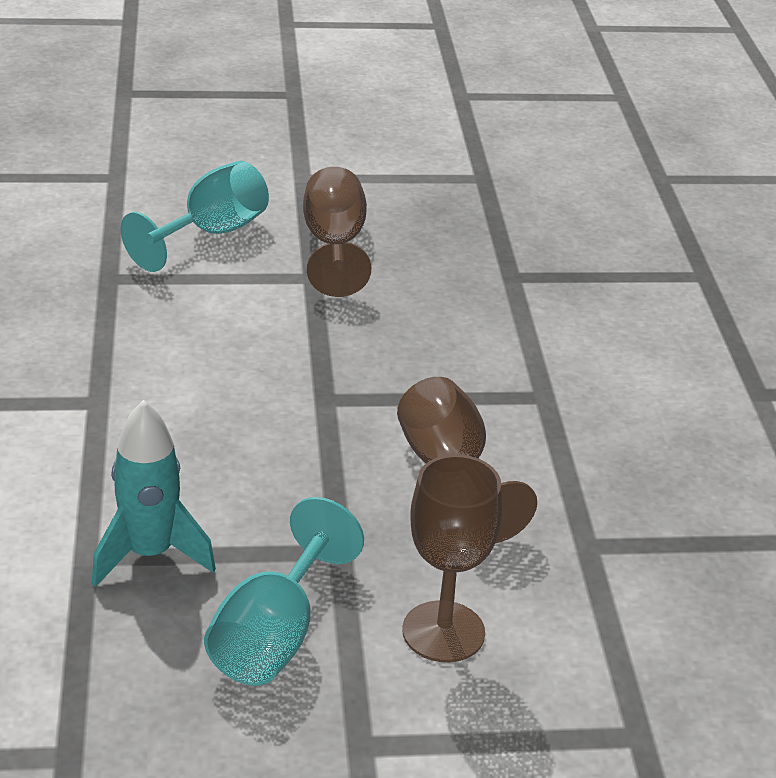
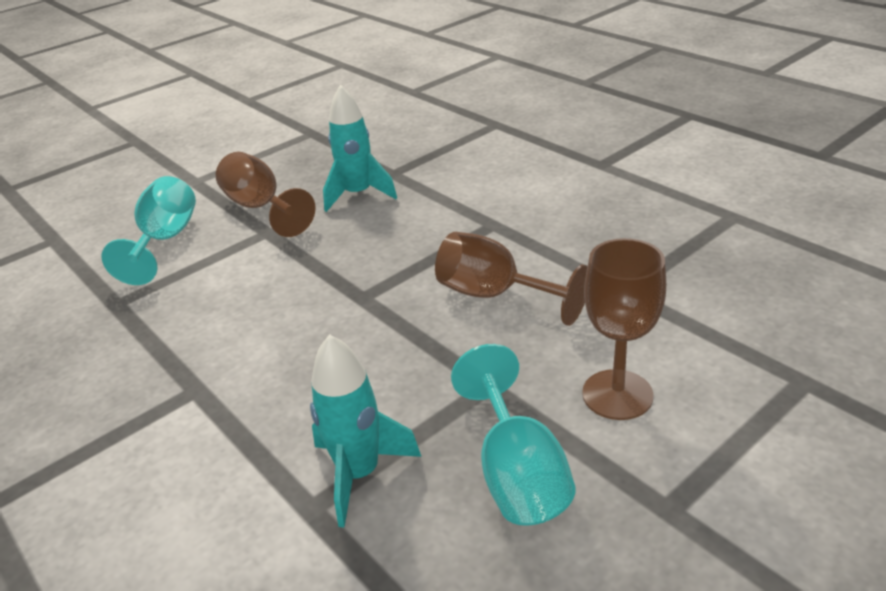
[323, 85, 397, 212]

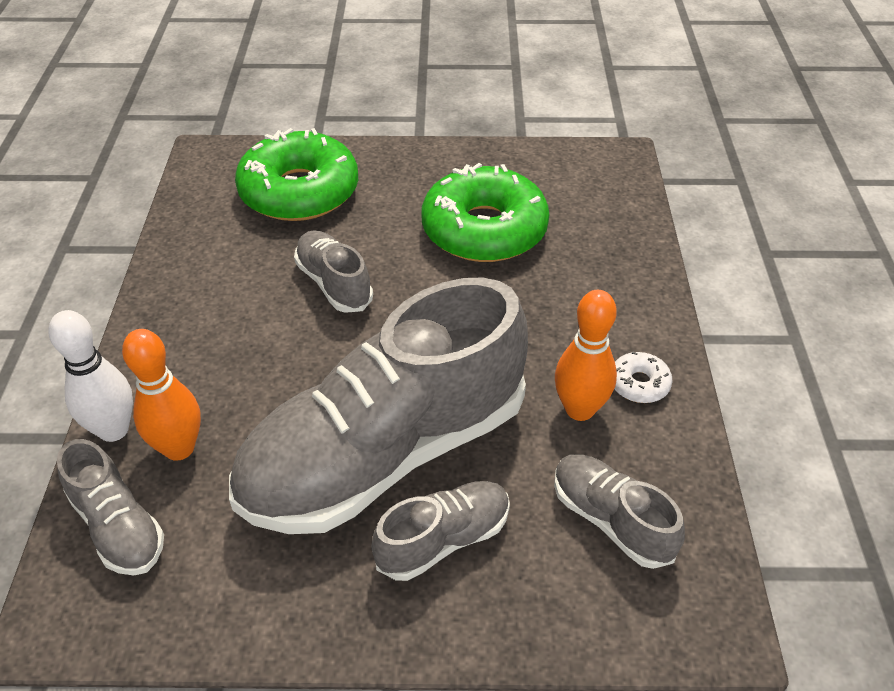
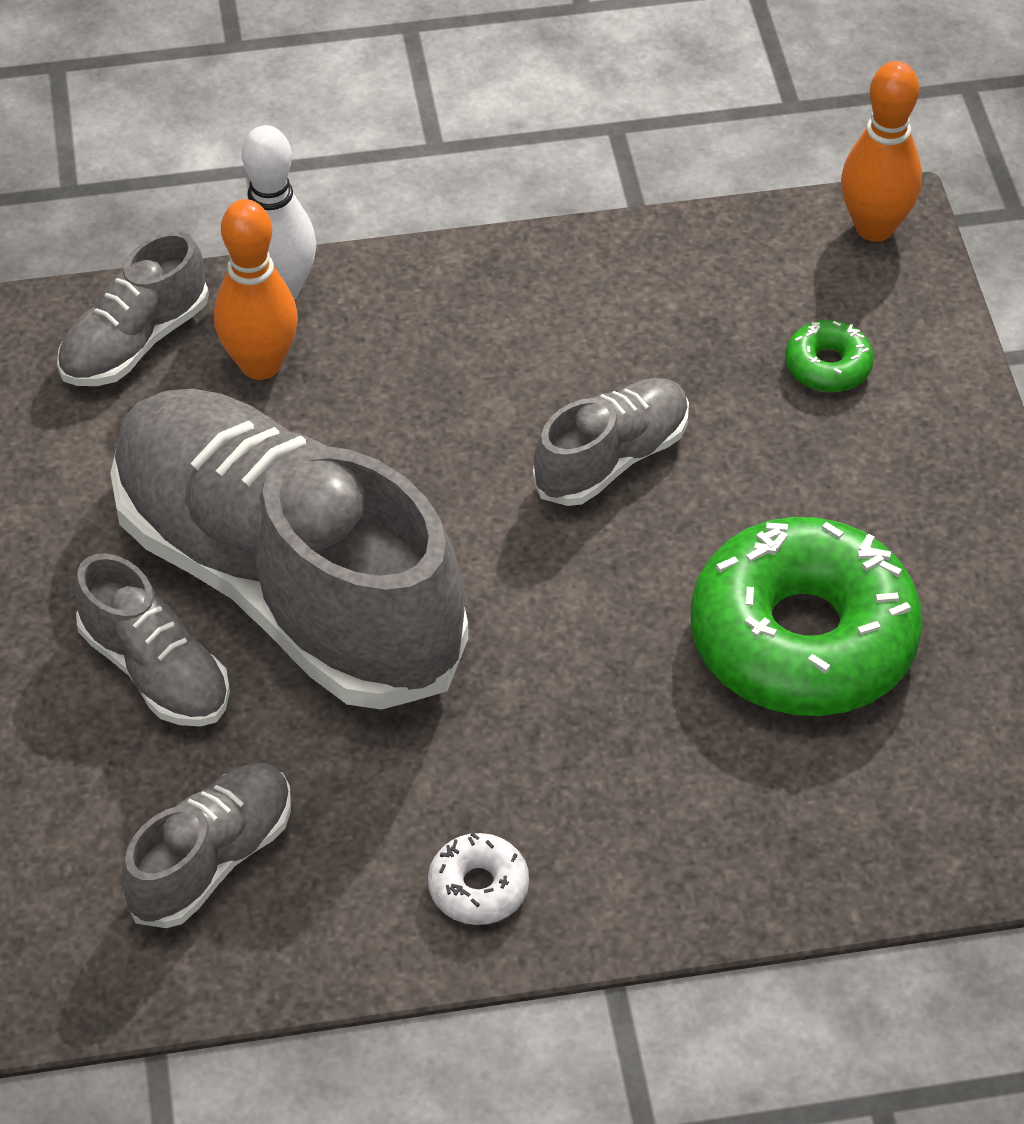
[785, 320, 874, 392]
[841, 61, 922, 242]

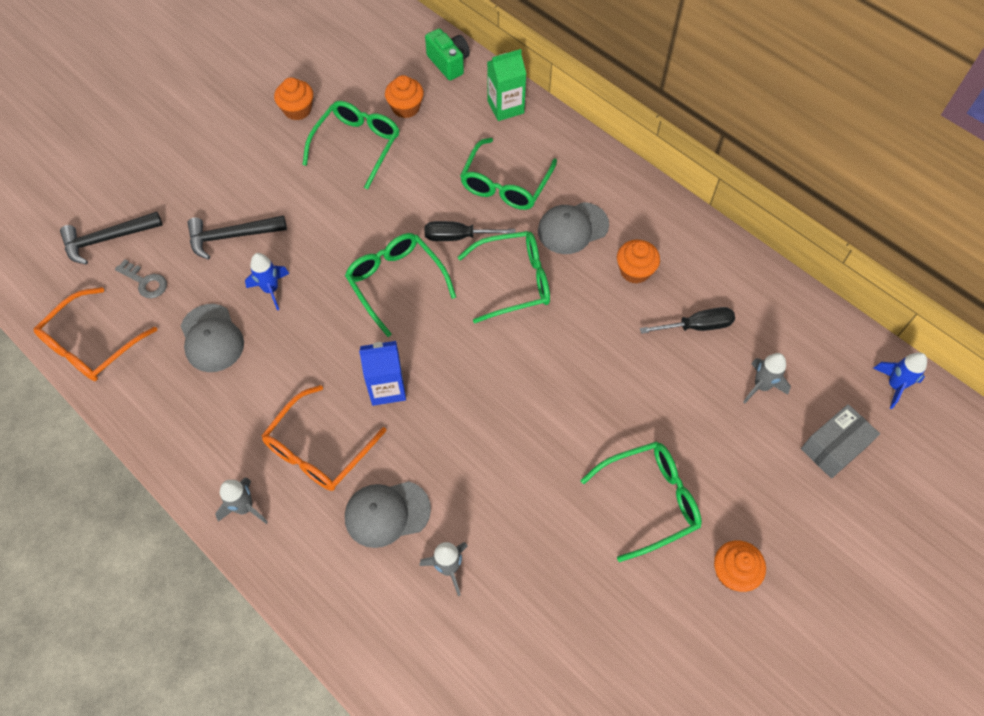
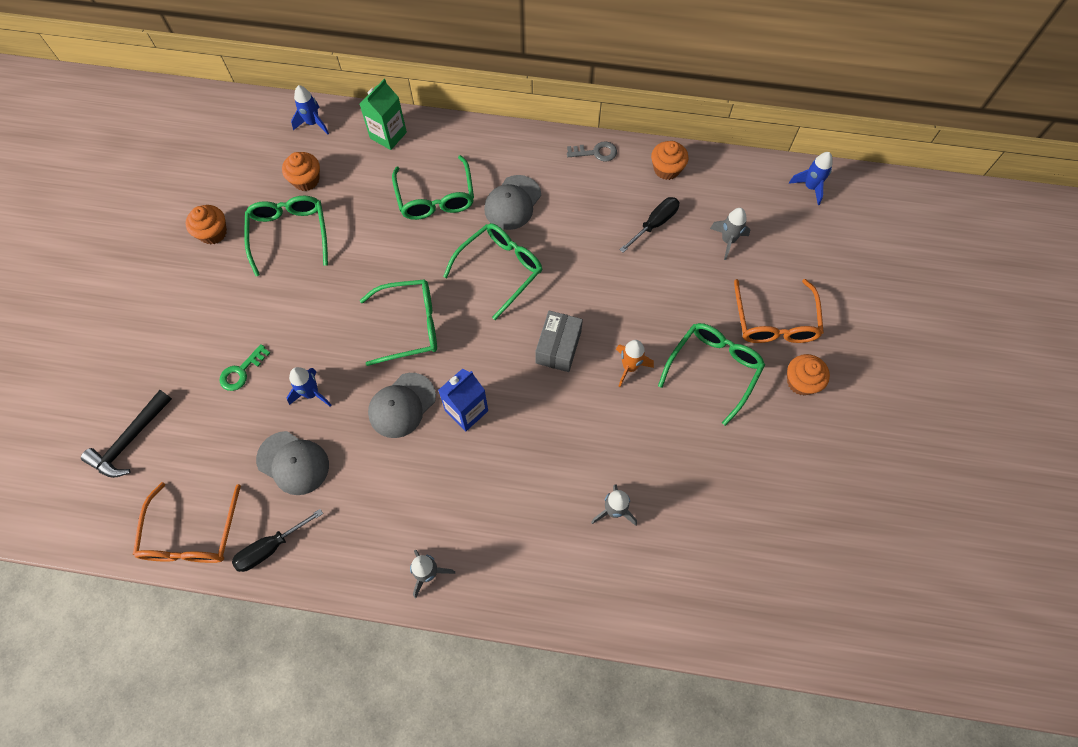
[291, 85, 329, 135]
[220, 344, 270, 391]
[232, 509, 323, 572]
[360, 279, 437, 366]
[651, 141, 688, 180]
[567, 141, 617, 162]
[734, 279, 824, 343]
[535, 310, 583, 372]
[368, 373, 436, 438]
[616, 340, 654, 387]

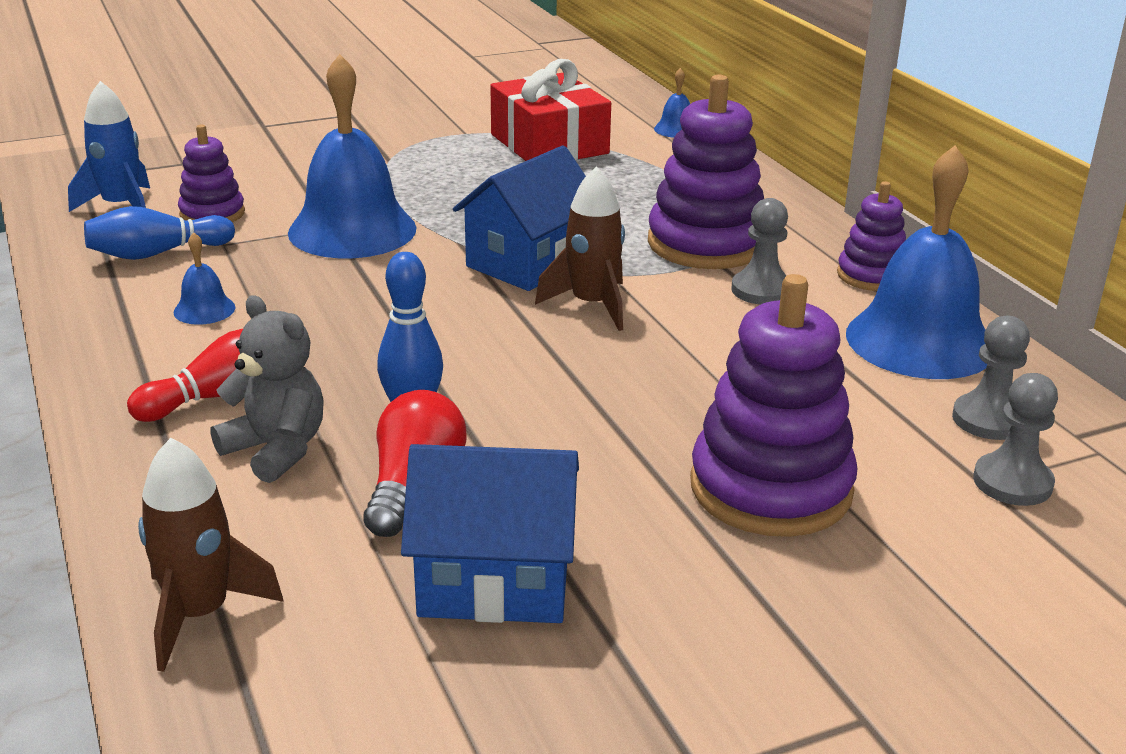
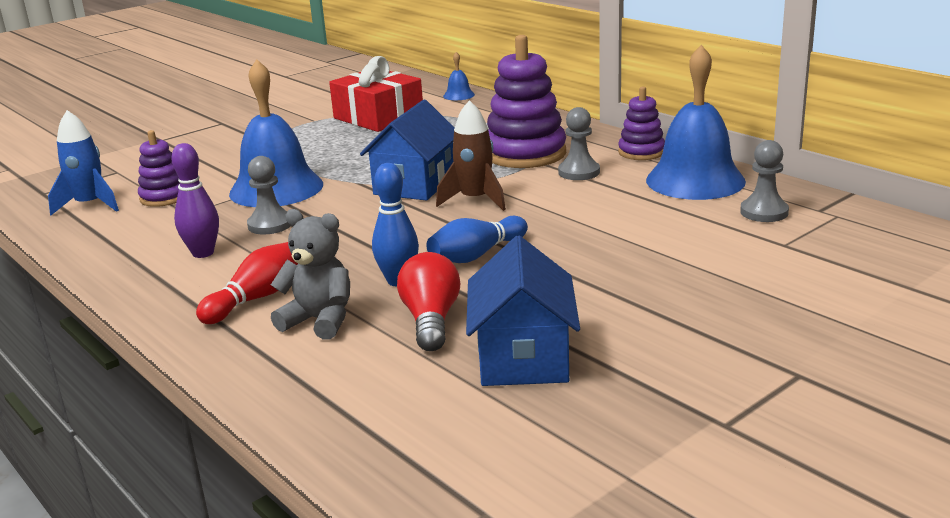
[426, 216, 528, 263]
[171, 143, 219, 258]
[690, 274, 858, 537] (first image)
[247, 156, 291, 235]
[138, 438, 284, 672] (first image)
[466, 236, 580, 386]

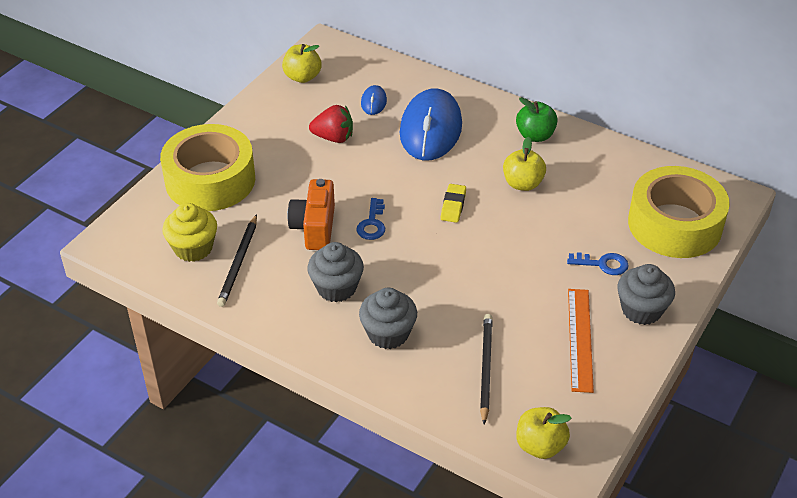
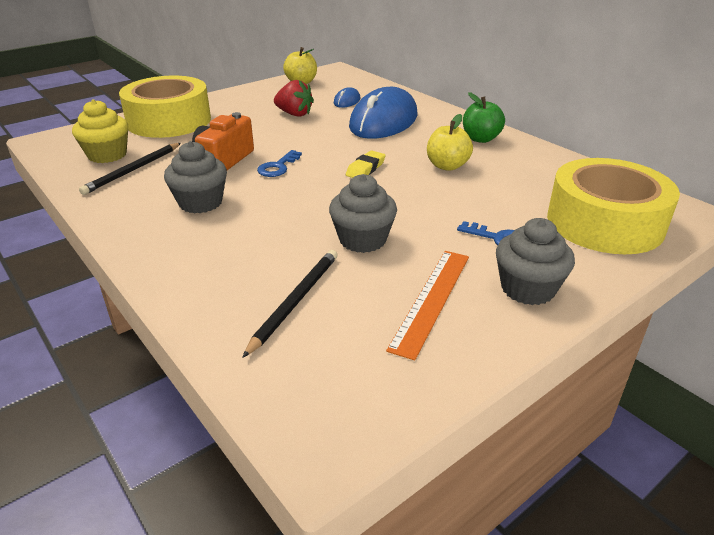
[329, 174, 397, 253]
[517, 407, 571, 459] (first image)

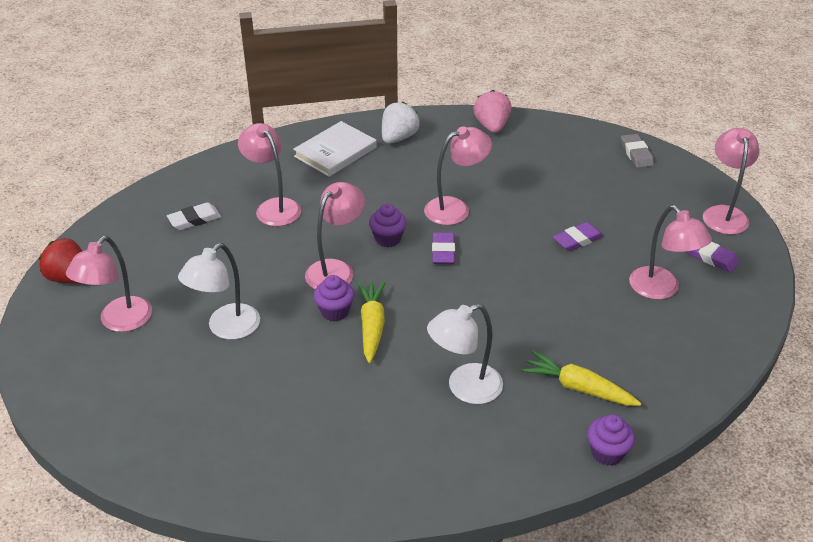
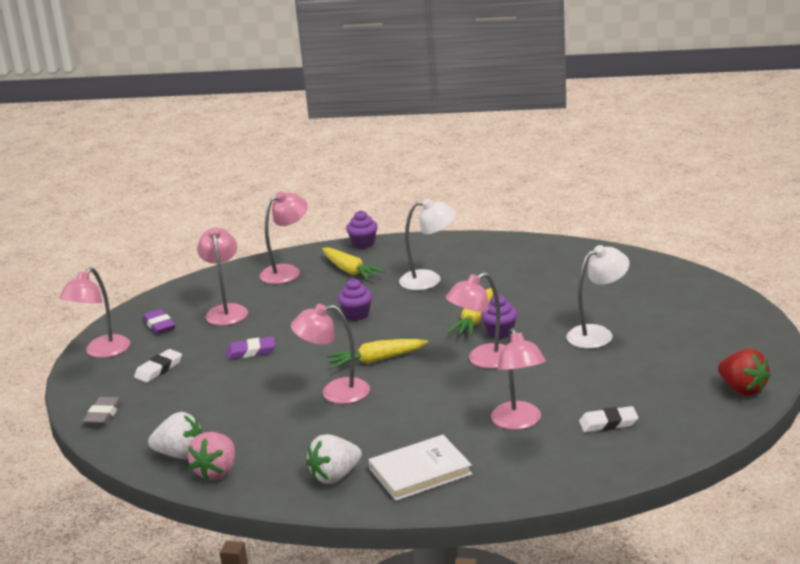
[338, 279, 372, 321]
[327, 339, 428, 369]
[260, 191, 308, 284]
[134, 349, 182, 383]
[148, 412, 202, 459]

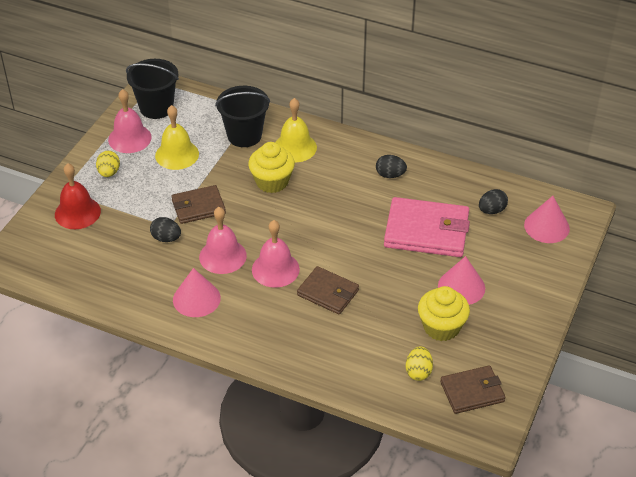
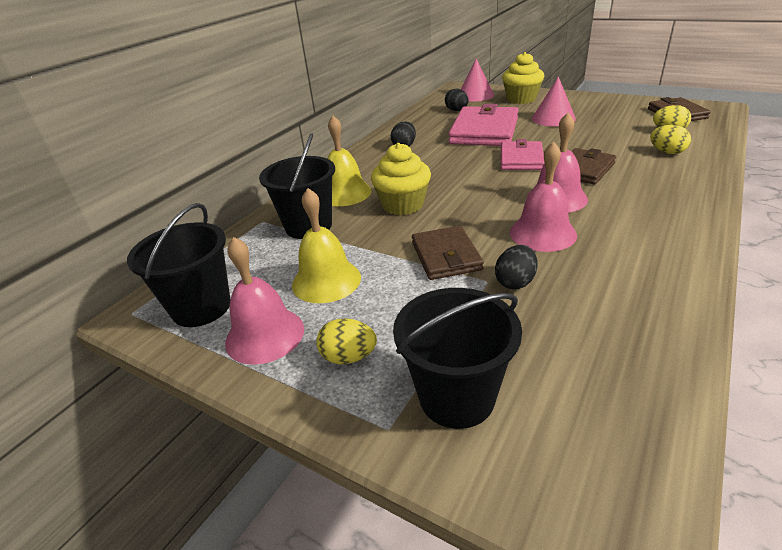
[393, 288, 522, 429]
[173, 268, 221, 317] (first image)
[502, 52, 544, 104]
[650, 125, 691, 154]
[501, 139, 544, 170]

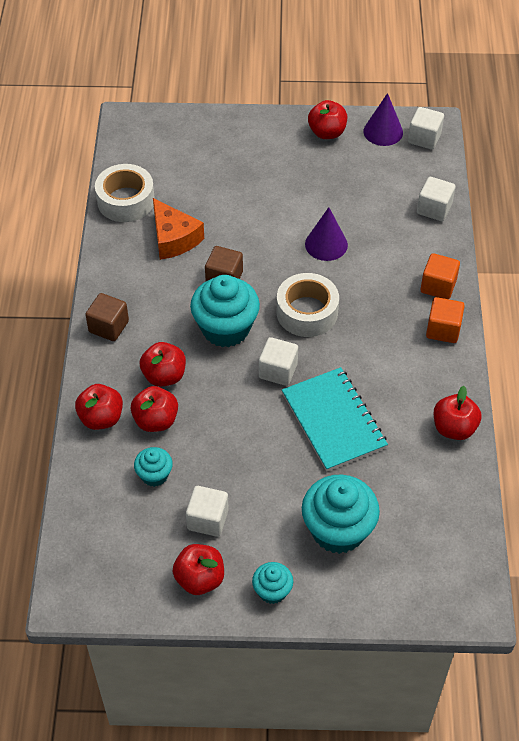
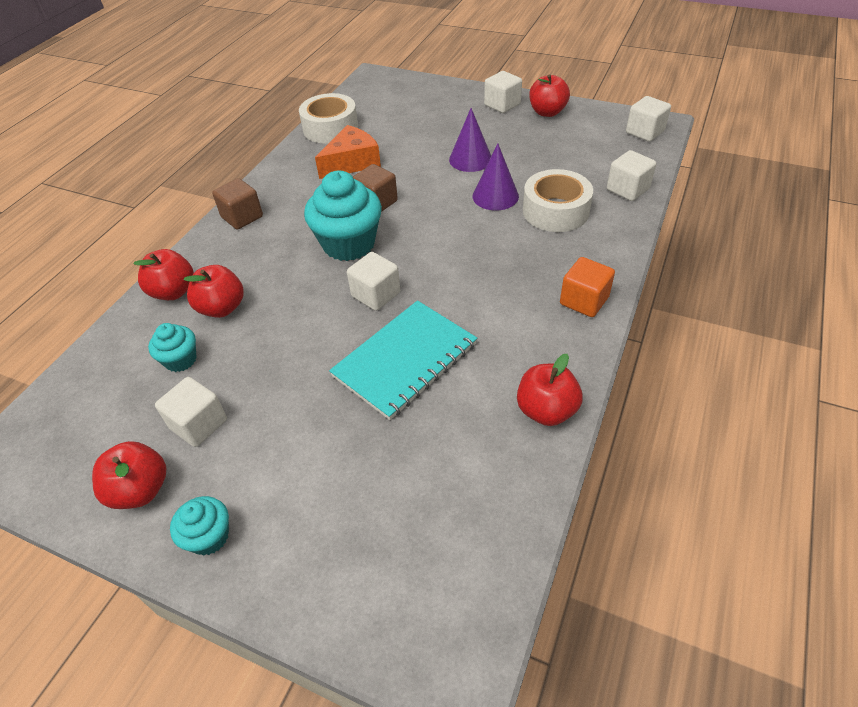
[449, 108, 491, 172]
[315, 125, 381, 179]
[421, 253, 460, 299] (first image)
[523, 169, 593, 232]
[140, 342, 186, 387] (first image)
[329, 300, 477, 420]
[302, 474, 380, 554] (first image)
[484, 71, 522, 113]

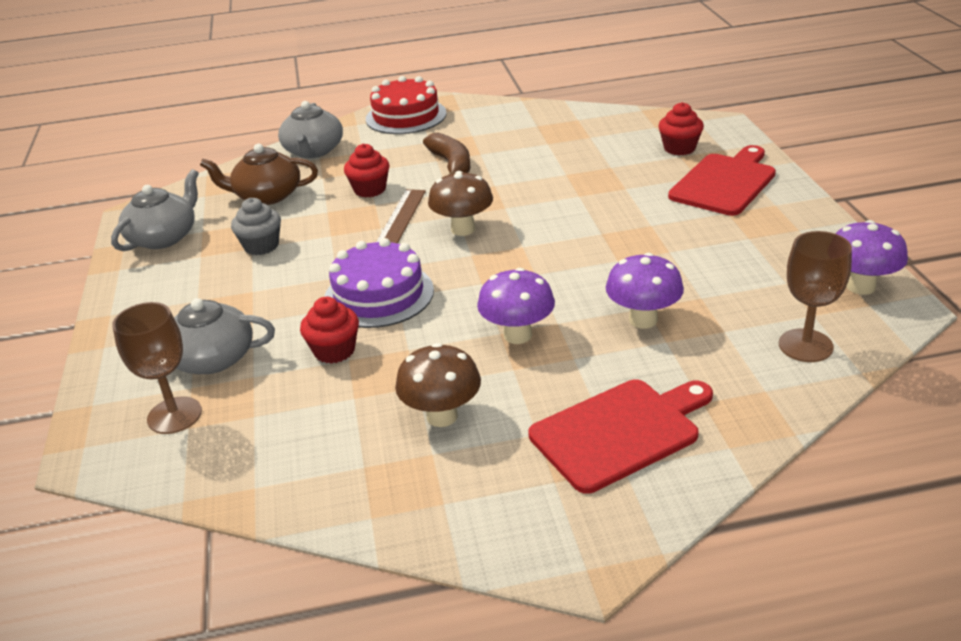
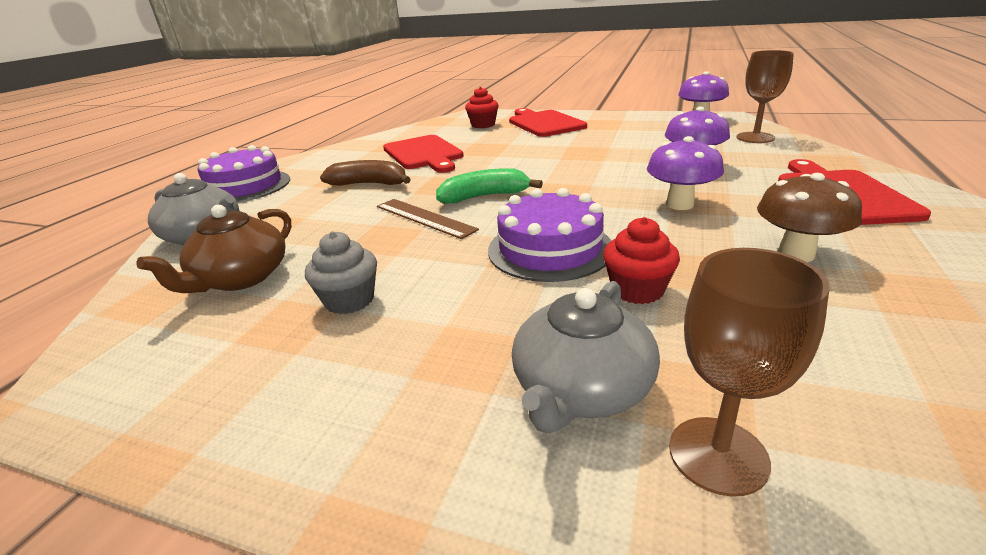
[198, 145, 290, 203]
[344, 143, 390, 198] (first image)
[111, 169, 199, 251] (first image)
[436, 168, 543, 204]
[383, 135, 464, 173]

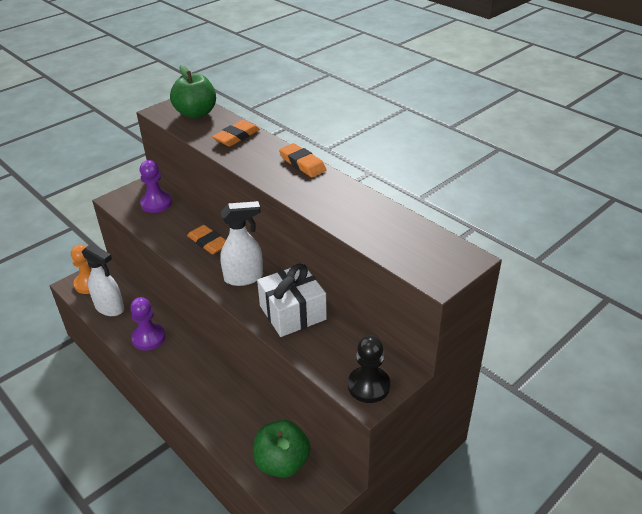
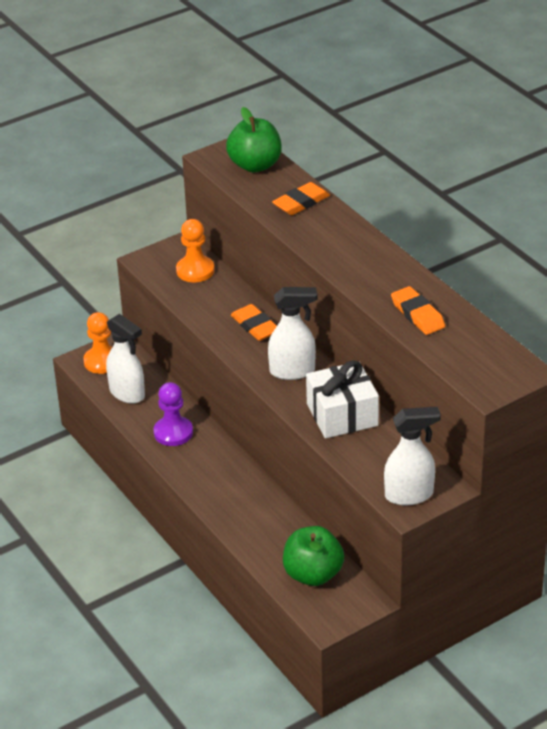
[391, 286, 445, 335]
[176, 219, 214, 282]
[384, 407, 441, 505]

